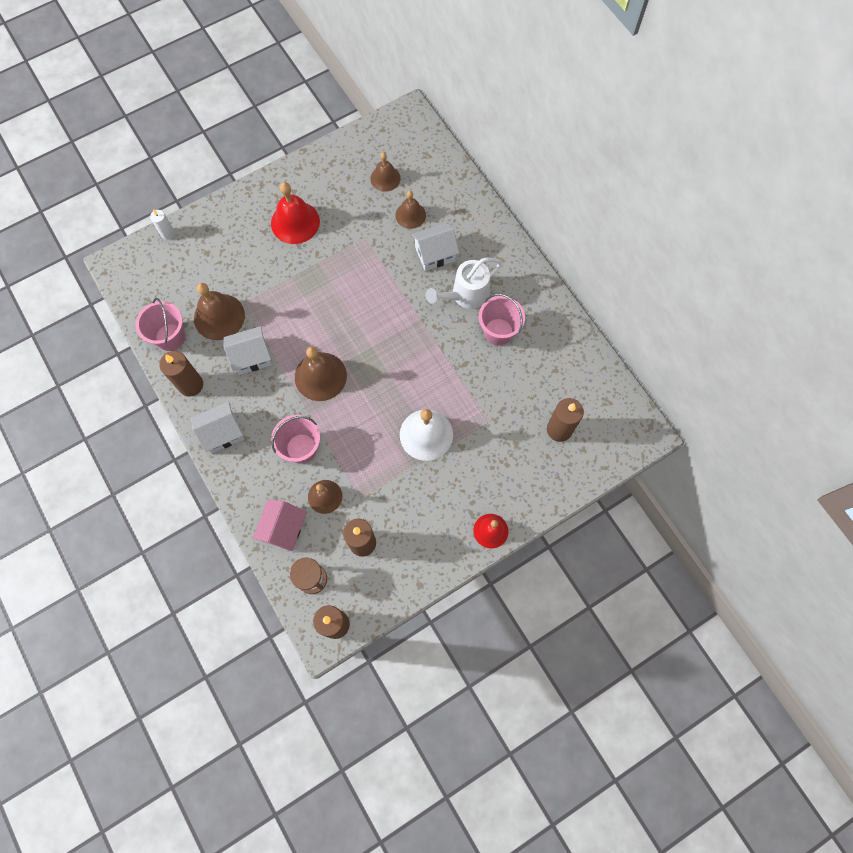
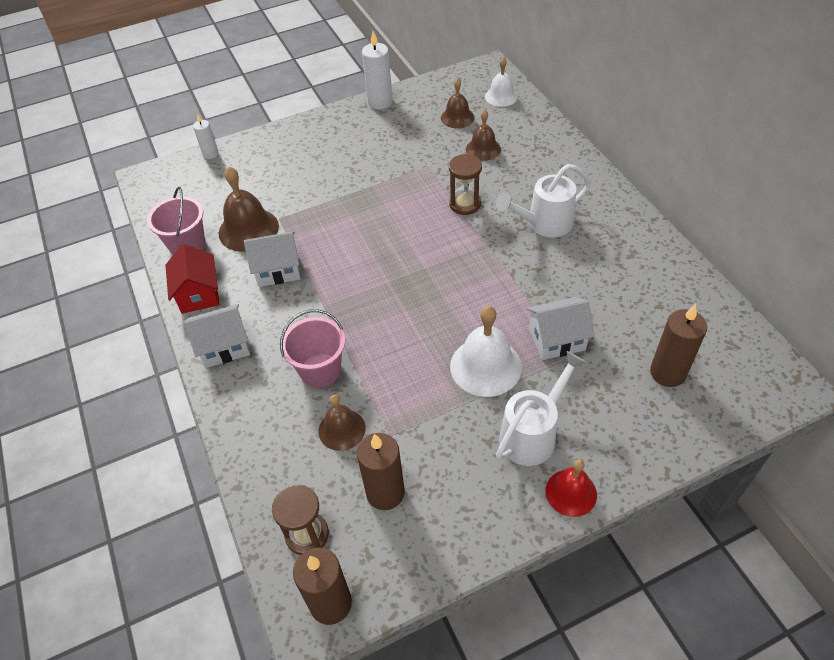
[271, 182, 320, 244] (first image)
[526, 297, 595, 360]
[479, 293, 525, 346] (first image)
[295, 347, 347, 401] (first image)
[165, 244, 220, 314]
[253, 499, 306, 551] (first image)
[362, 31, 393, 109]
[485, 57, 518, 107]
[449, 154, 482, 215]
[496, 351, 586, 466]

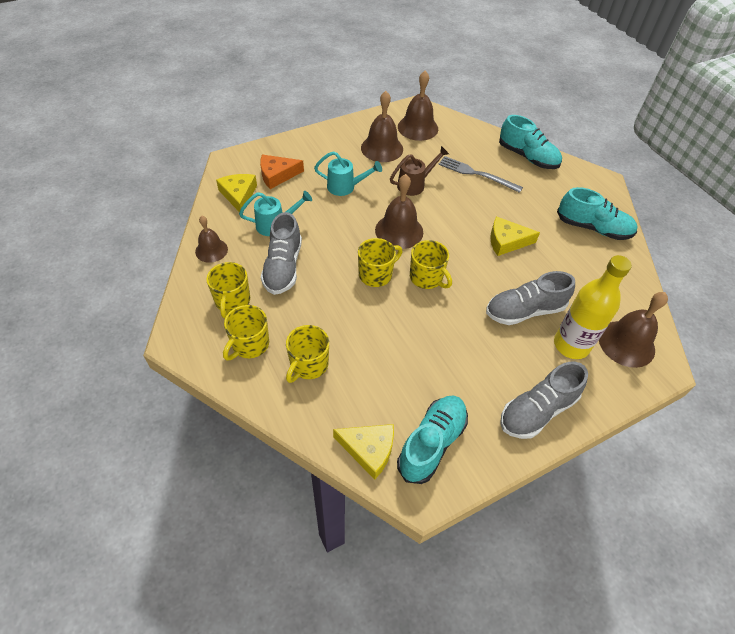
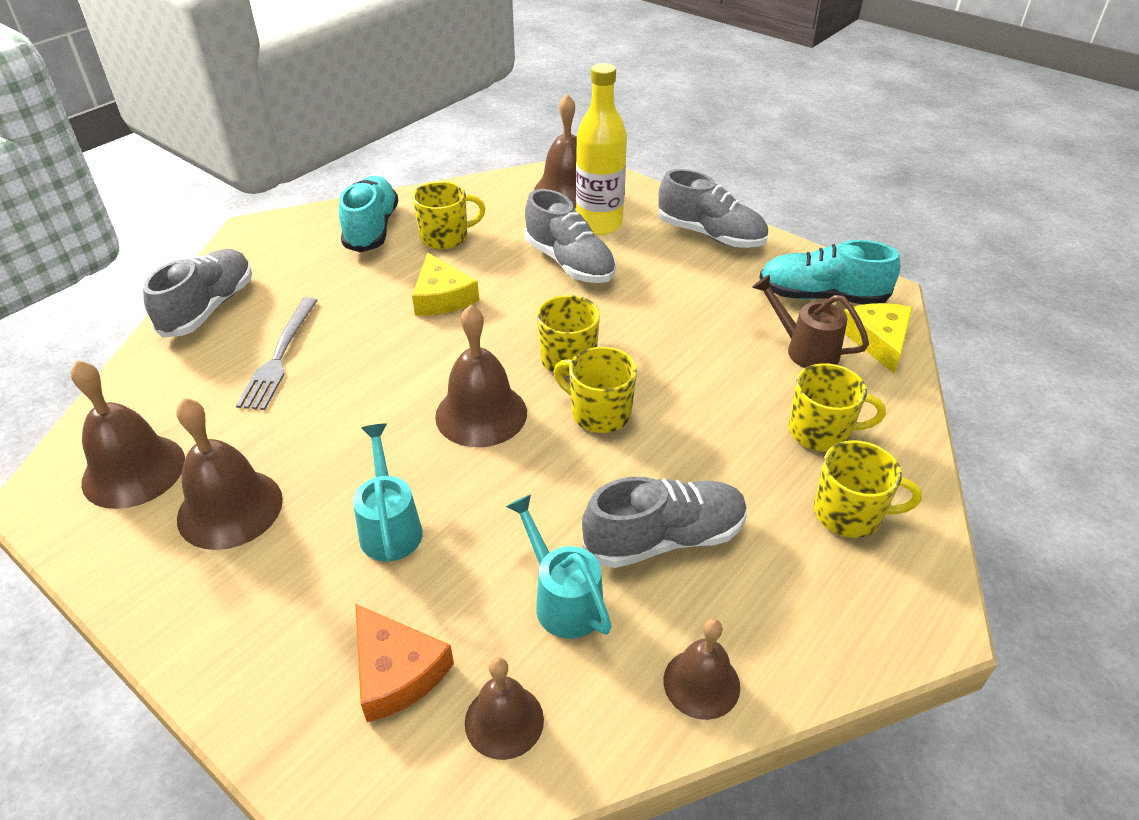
[143, 249, 252, 338]
[752, 275, 869, 368]
[465, 657, 544, 760]
[412, 181, 486, 249]

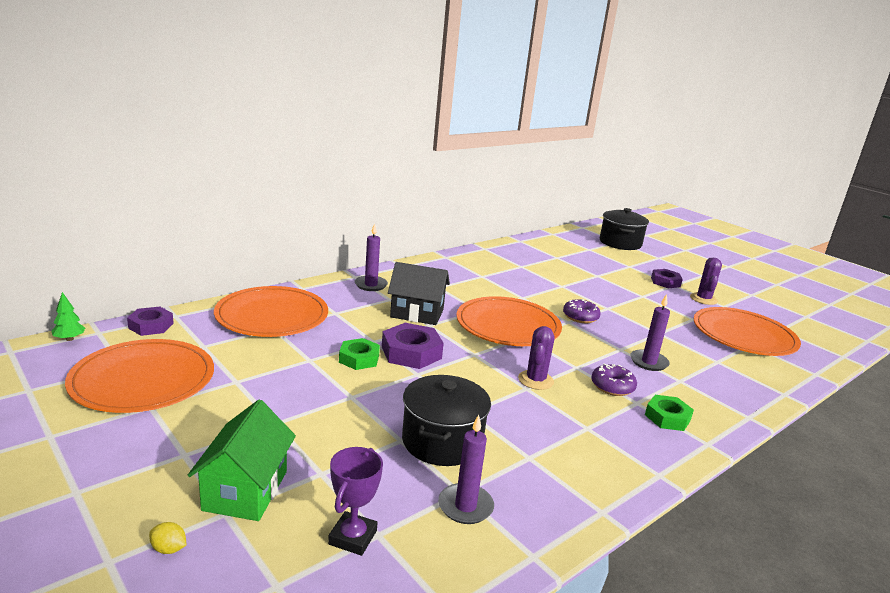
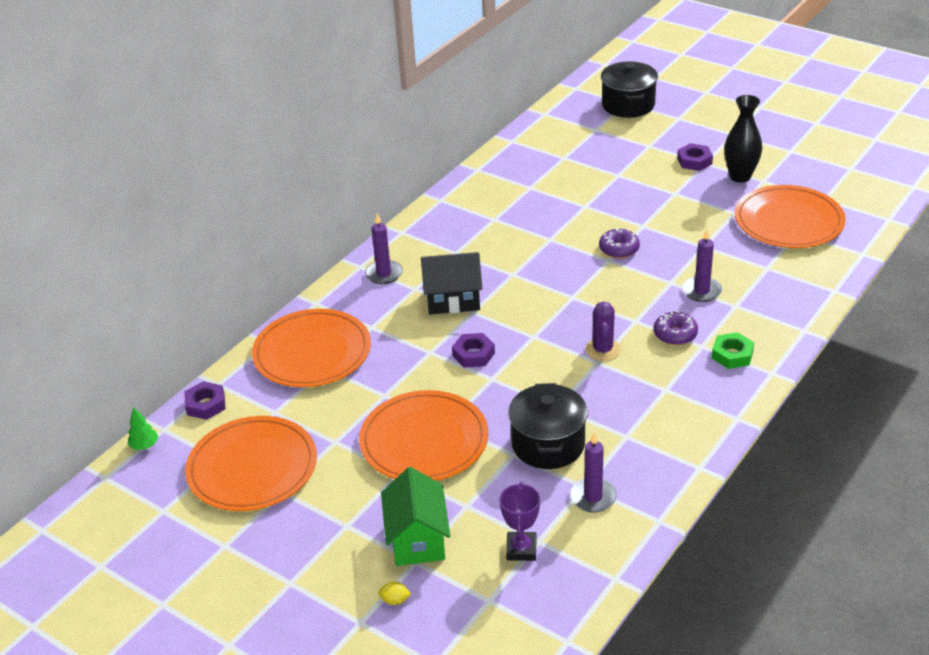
[724, 95, 762, 183]
[359, 390, 488, 481]
[452, 333, 495, 368]
[339, 338, 380, 370] (first image)

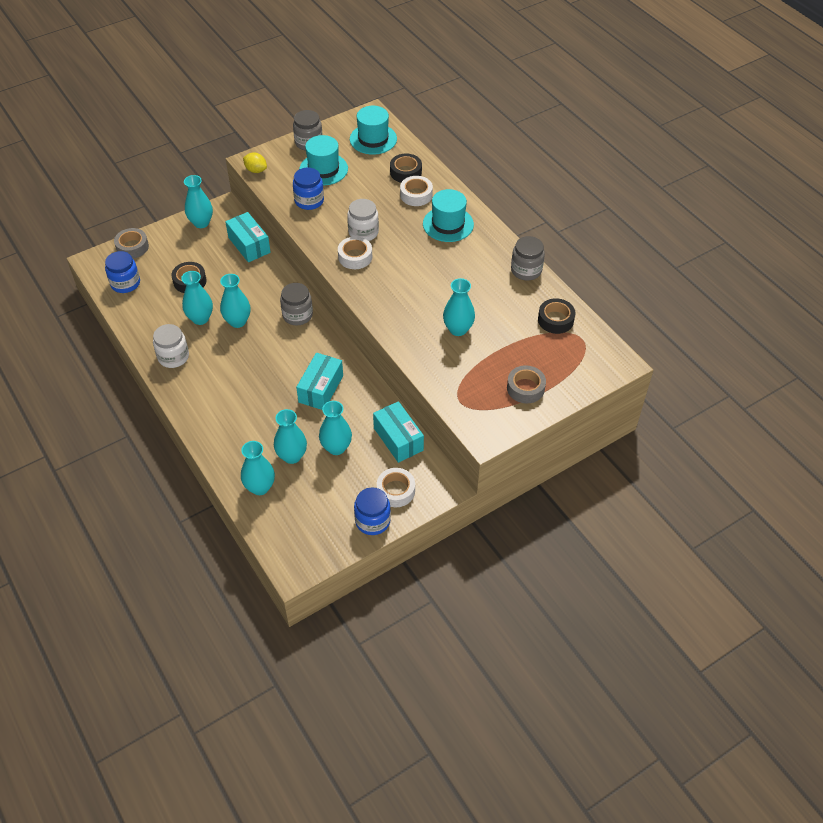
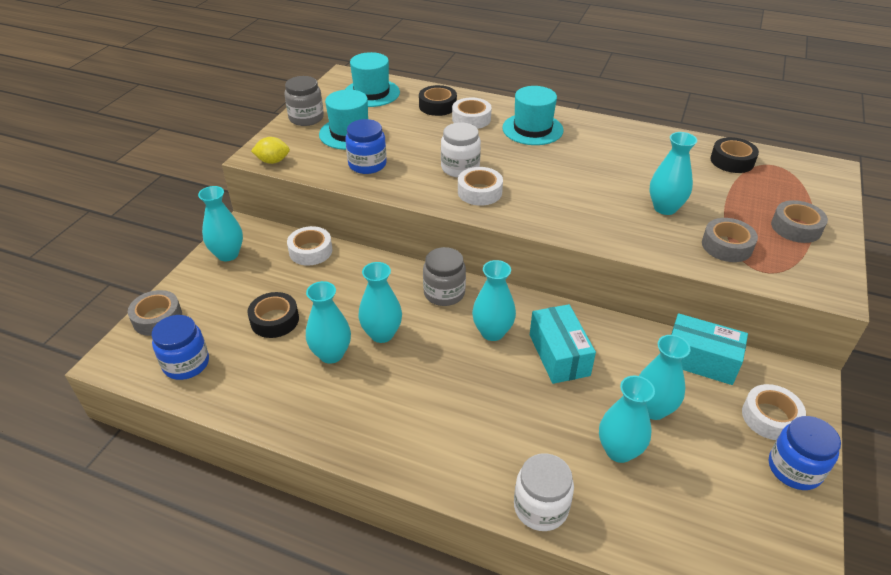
[287, 226, 332, 266]
[511, 236, 545, 280] (first image)
[514, 453, 574, 531]
[472, 260, 516, 341]
[702, 218, 758, 262]

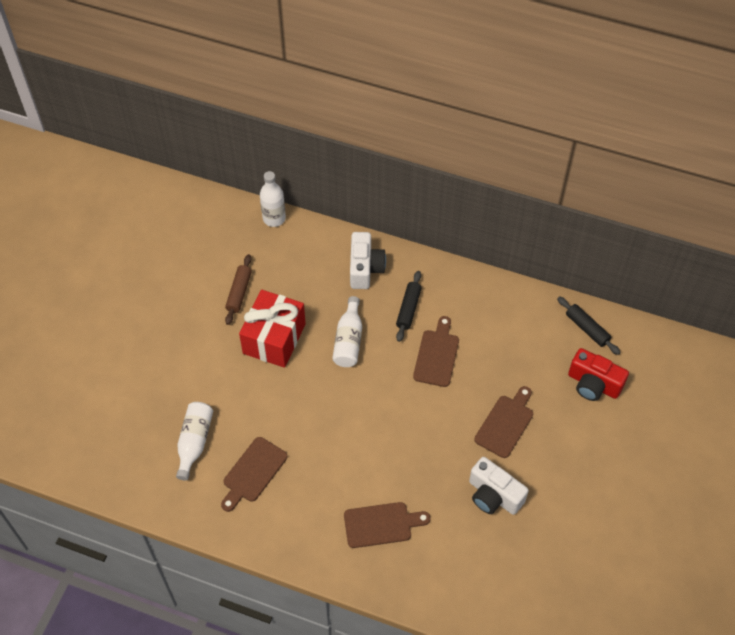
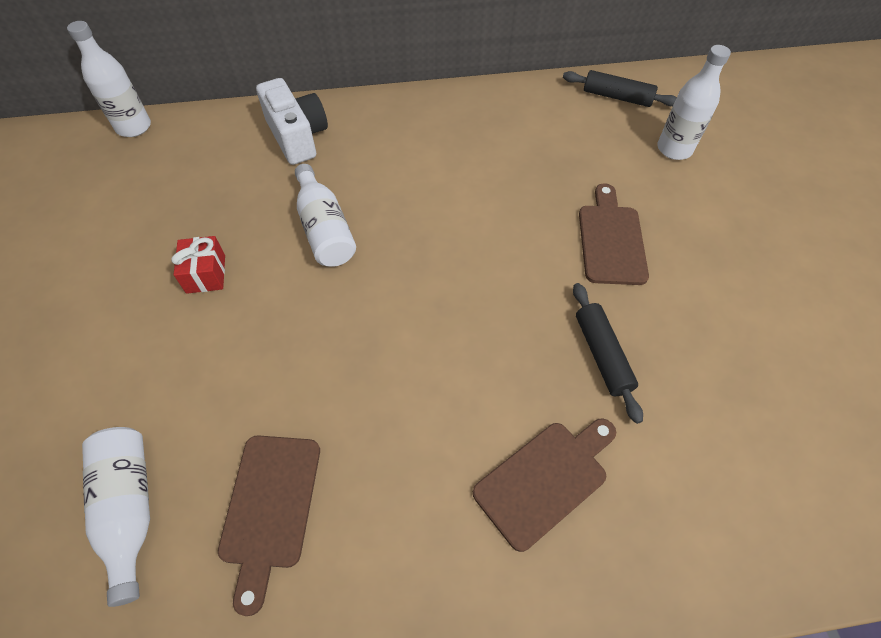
[225, 254, 252, 325] (first image)
[573, 283, 643, 424]
[171, 236, 225, 294]
[413, 316, 459, 387] (first image)
[657, 45, 731, 160]
[469, 457, 529, 515] (first image)

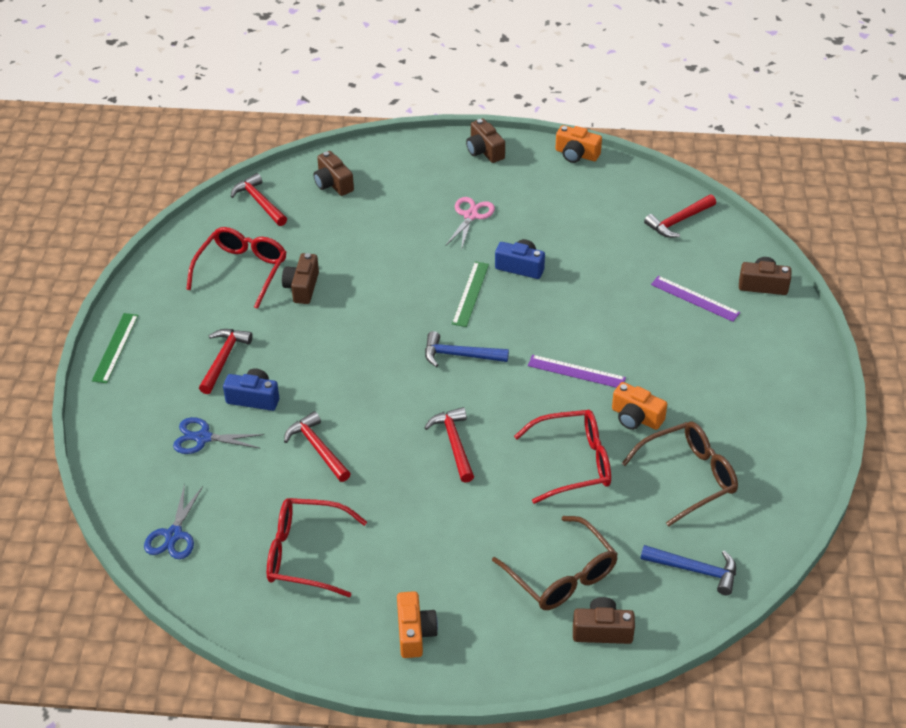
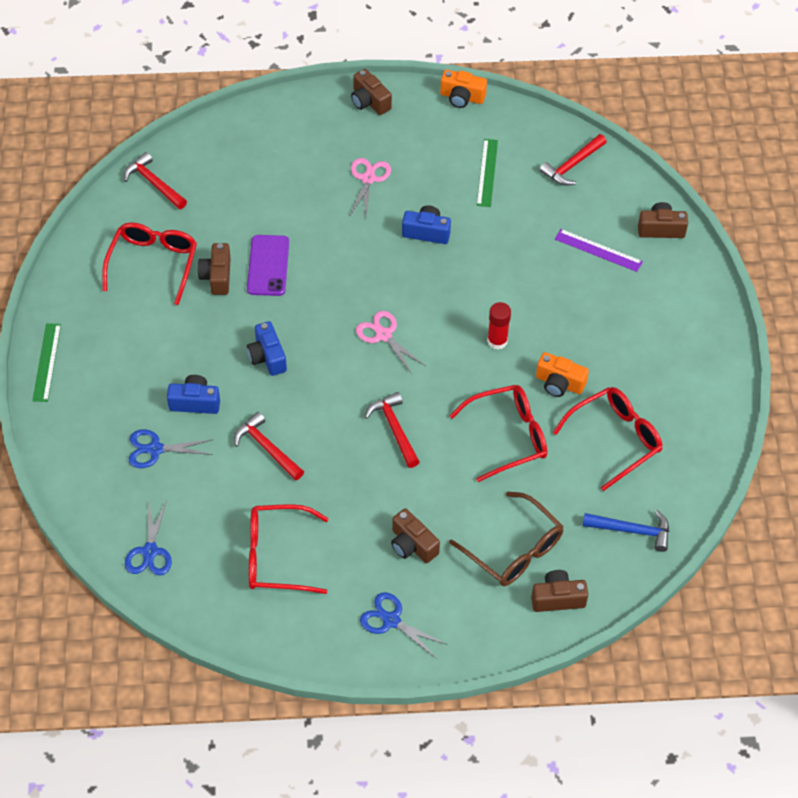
[391, 508, 440, 563]
[477, 139, 498, 207]
[199, 329, 253, 394] (first image)
[356, 311, 425, 374]
[487, 302, 511, 349]
[553, 387, 663, 491]
[360, 592, 448, 658]
[247, 235, 289, 296]
[247, 321, 287, 376]

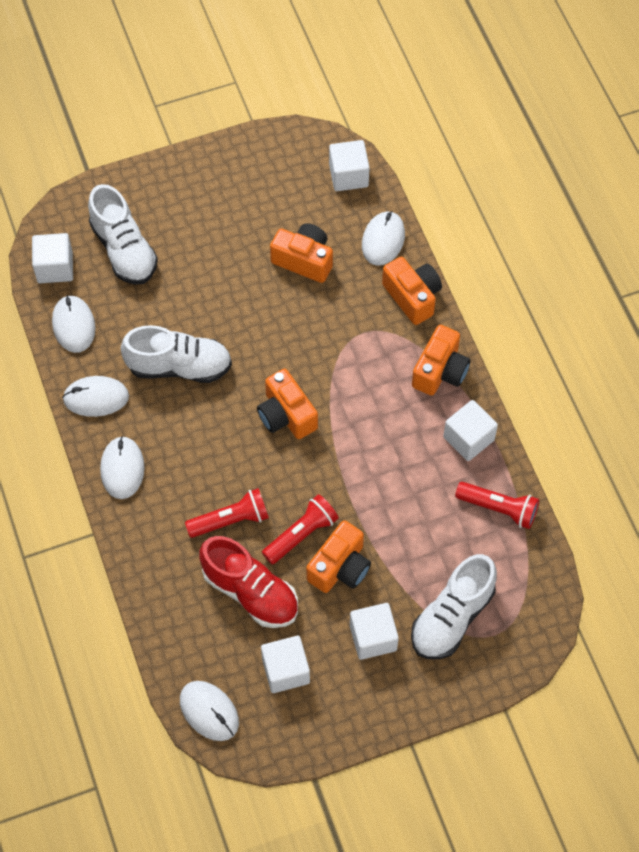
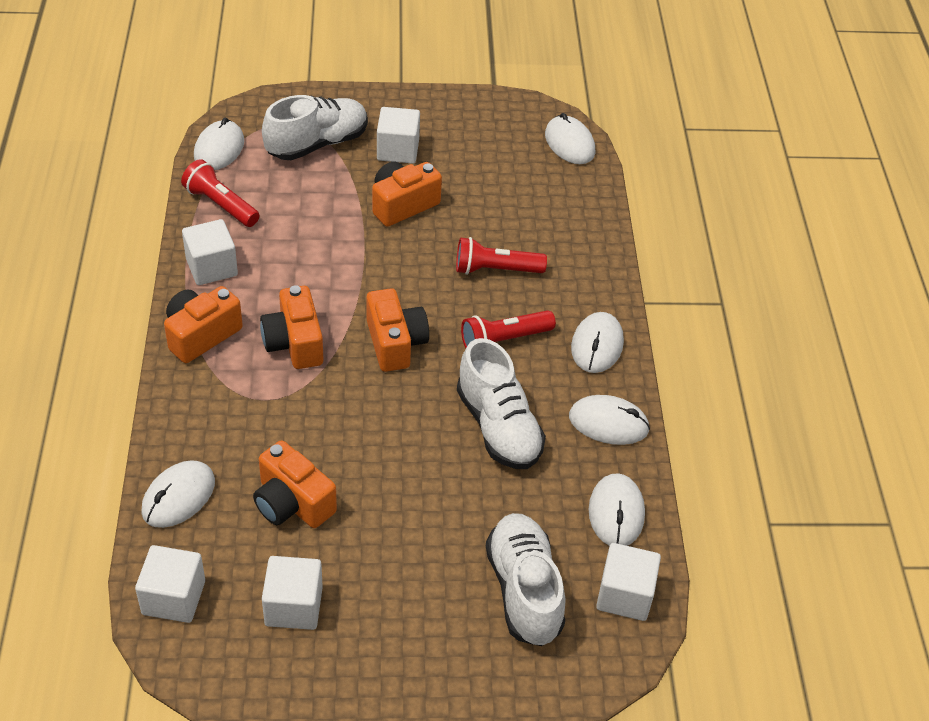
[260, 285, 324, 369]
[457, 338, 546, 469]
[461, 310, 556, 348]
[199, 536, 298, 628] (first image)
[262, 556, 323, 630]
[194, 118, 244, 170]

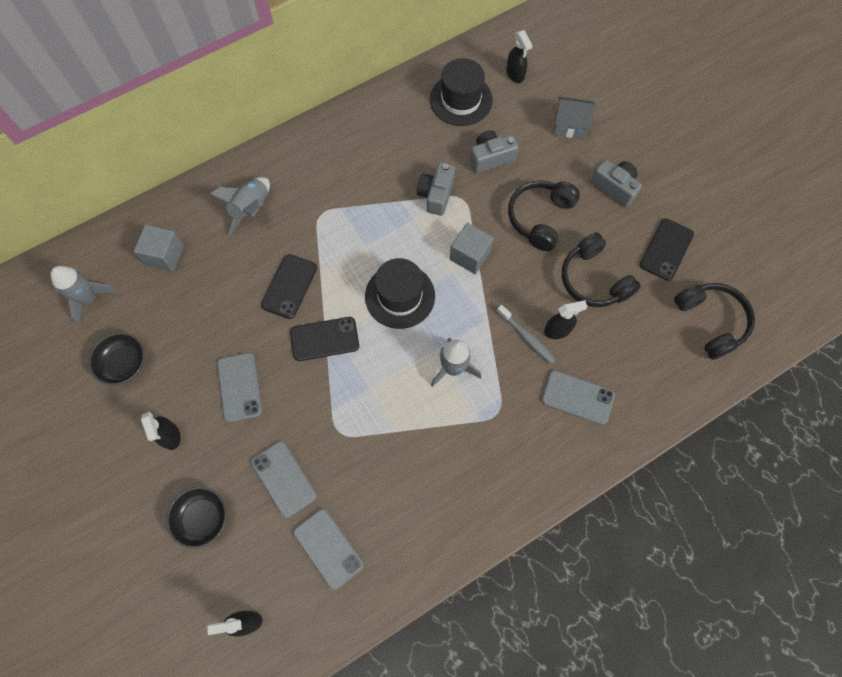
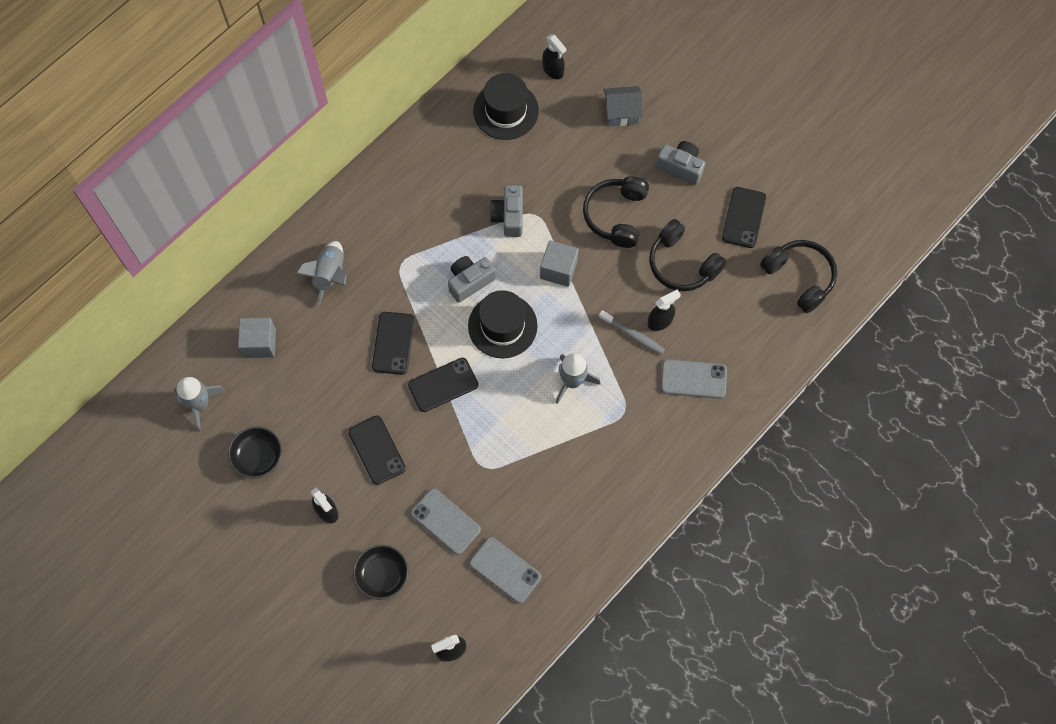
[448, 256, 496, 303]
[348, 416, 406, 485]

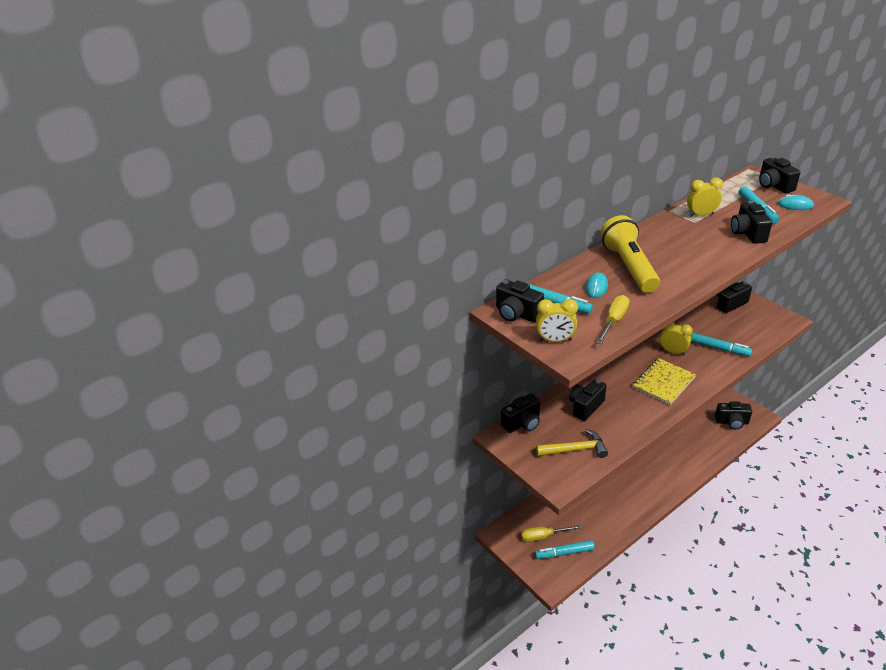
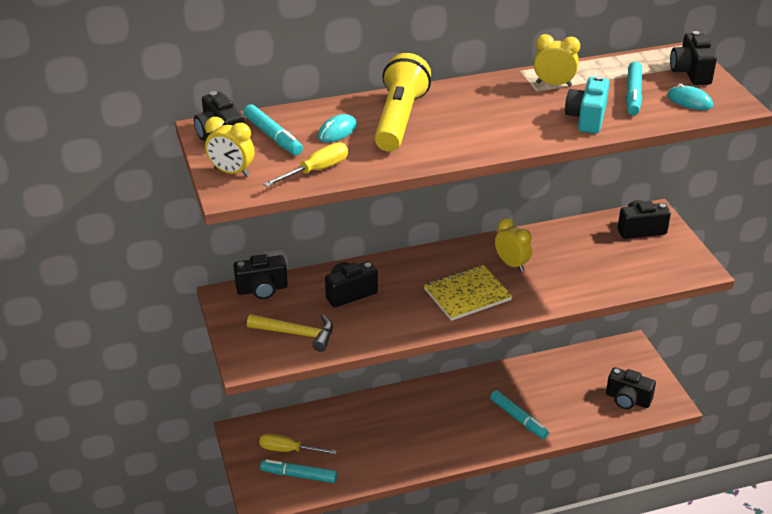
[565, 76, 609, 134]
[490, 390, 549, 439]

